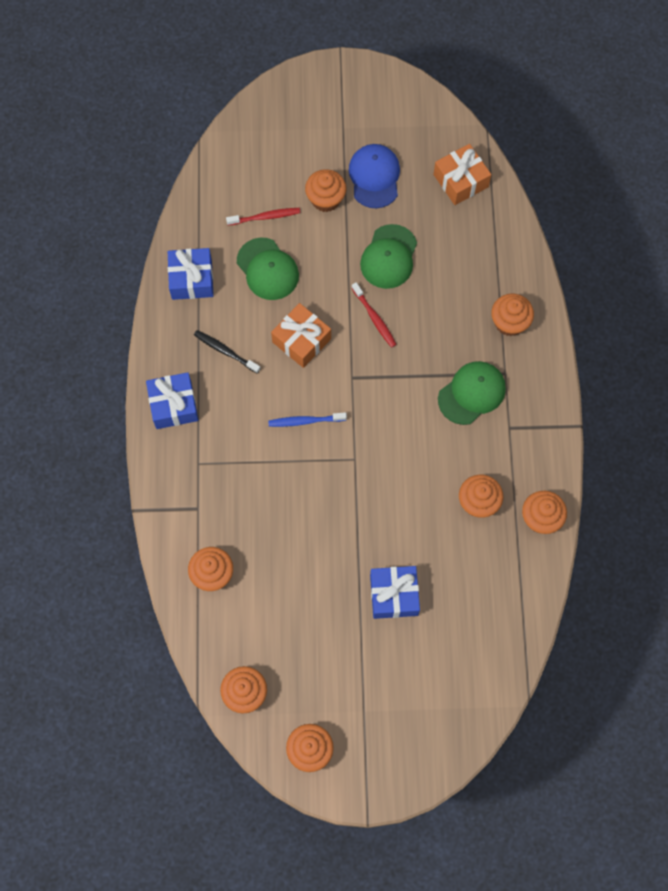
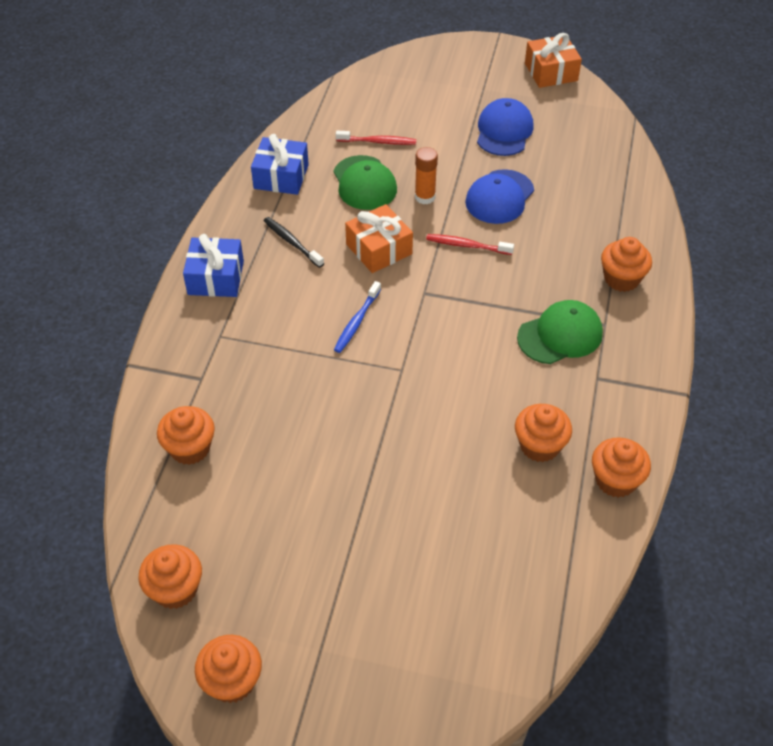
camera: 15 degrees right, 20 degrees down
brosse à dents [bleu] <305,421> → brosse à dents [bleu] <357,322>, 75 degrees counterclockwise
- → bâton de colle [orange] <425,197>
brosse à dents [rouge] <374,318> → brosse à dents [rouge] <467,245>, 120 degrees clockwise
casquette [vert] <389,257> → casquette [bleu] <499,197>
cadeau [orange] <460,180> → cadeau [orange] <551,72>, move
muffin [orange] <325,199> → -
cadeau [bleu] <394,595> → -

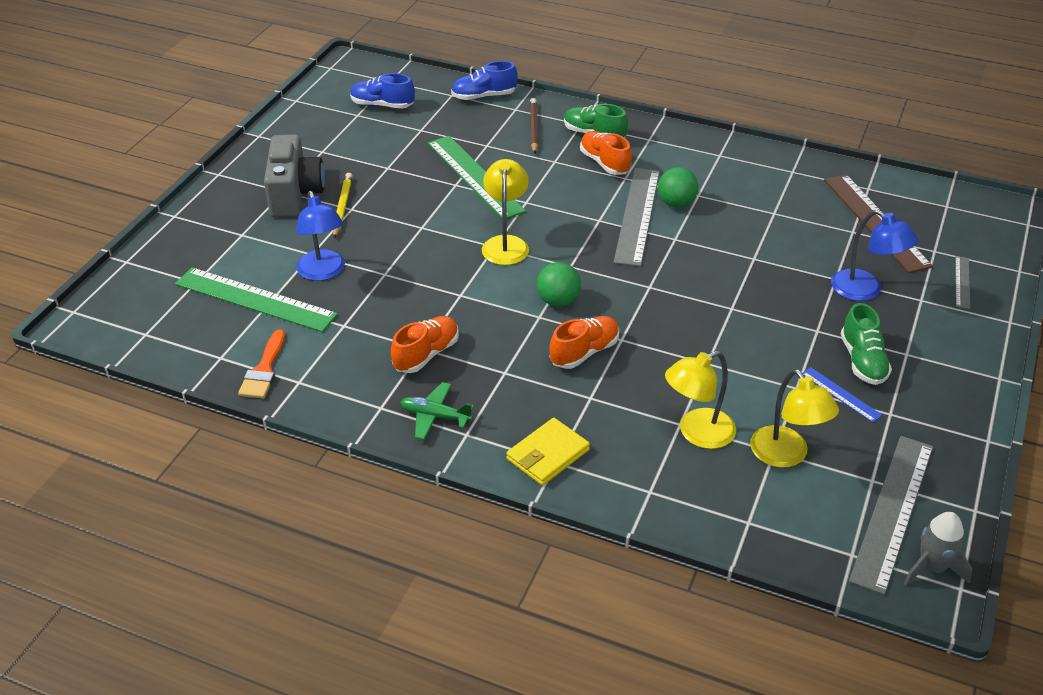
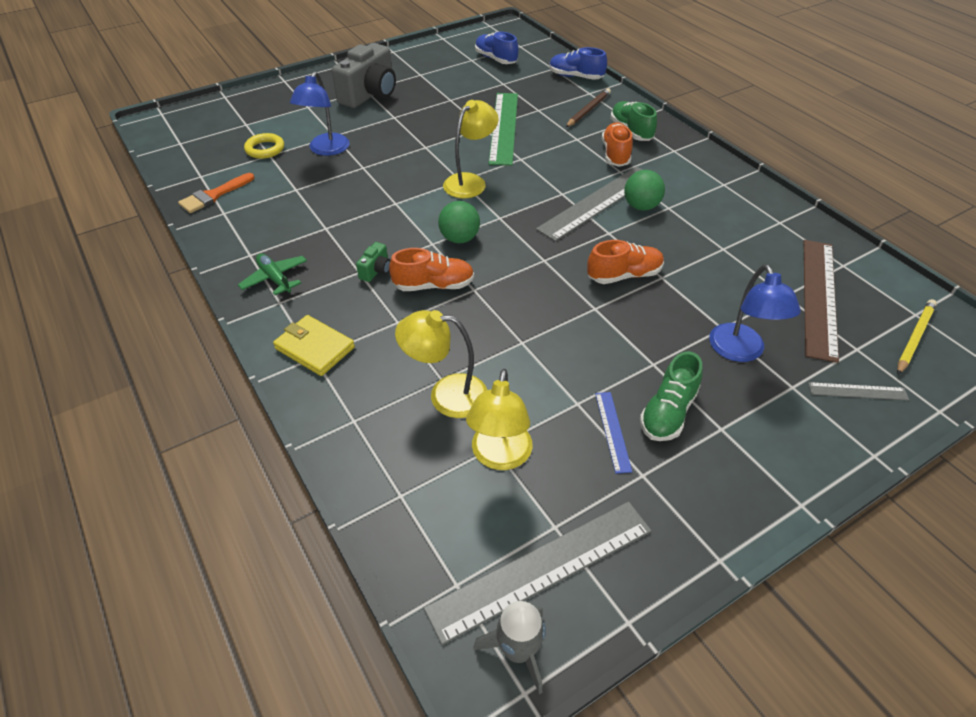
camera: 35 degrees right, 5 degrees up
règle [vert] <255,299> → anneau [jaune] <265,149>
portefeuille [jaune] <547,454> → portefeuille [jaune] <314,348>, 45 degrees clockwise
- → appareil photo [vert] <376,271>
chaussure [orange] <426,354> → chaussure [orange] <624,275>, move
règle [gris] <962,282> → règle [gris] <857,391>, 45 degrees clockwise
crayon [jaune] <342,207> → crayon [jaune] <914,338>, move

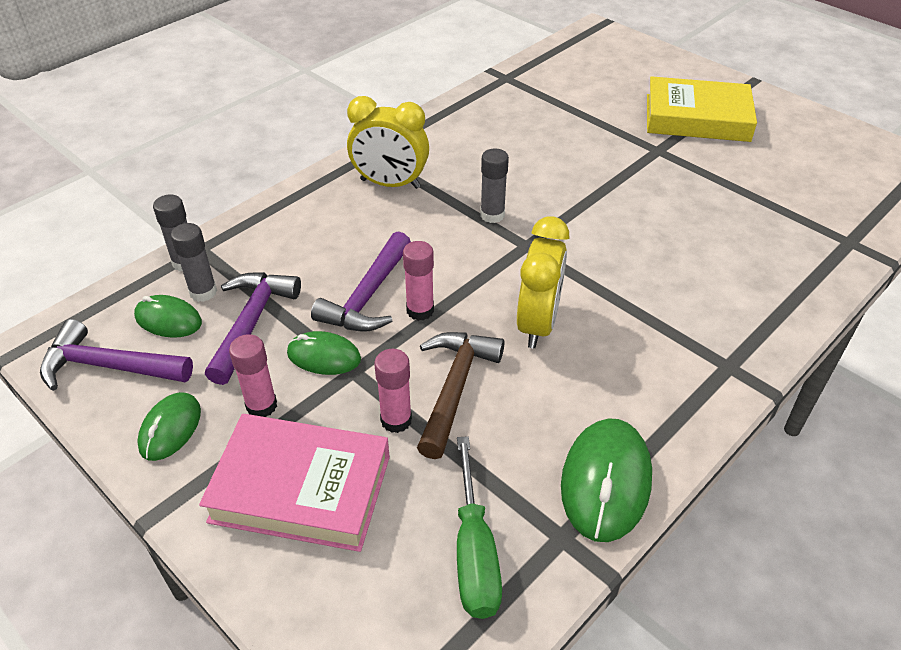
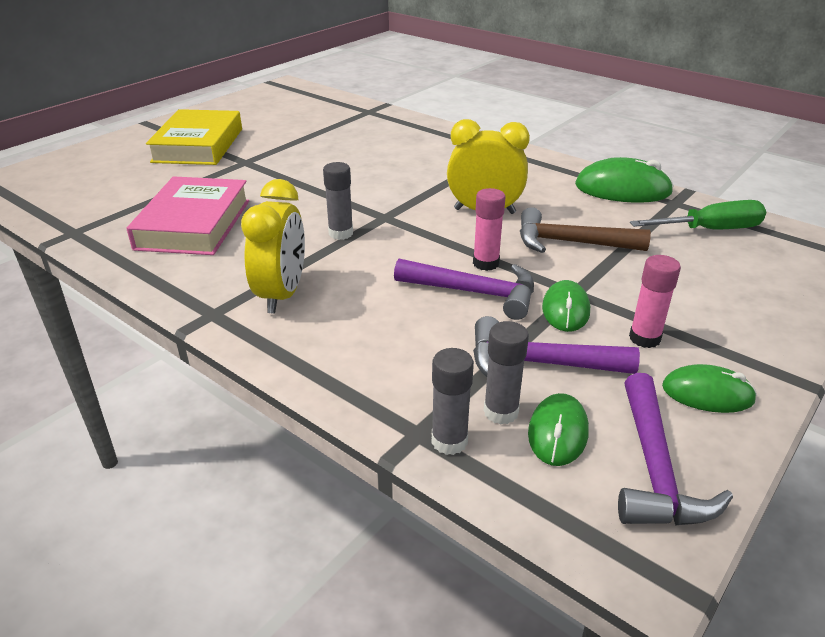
camera: 95 degrees left, 10 degrees down
livre [rose] <301,488> → livre [rose] <194,224>, move
bâton de colle [rose] <396,420> → -

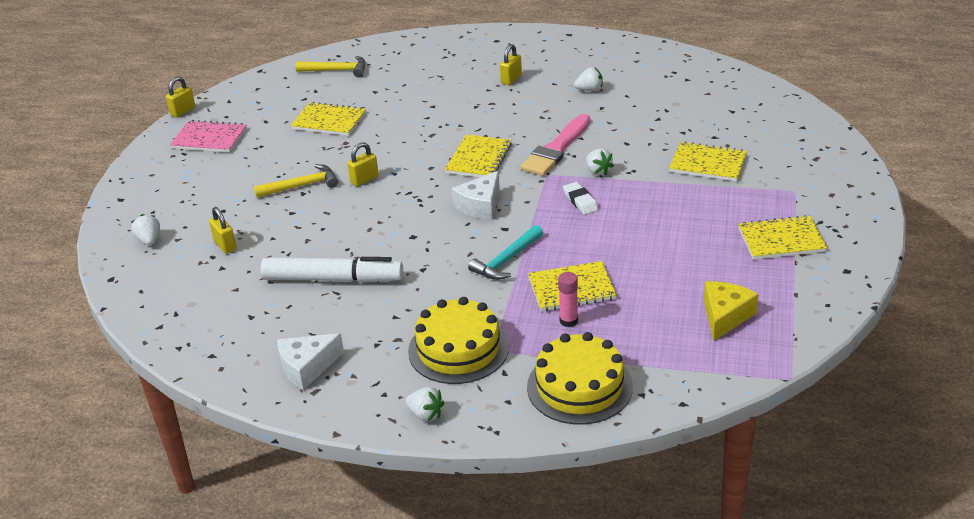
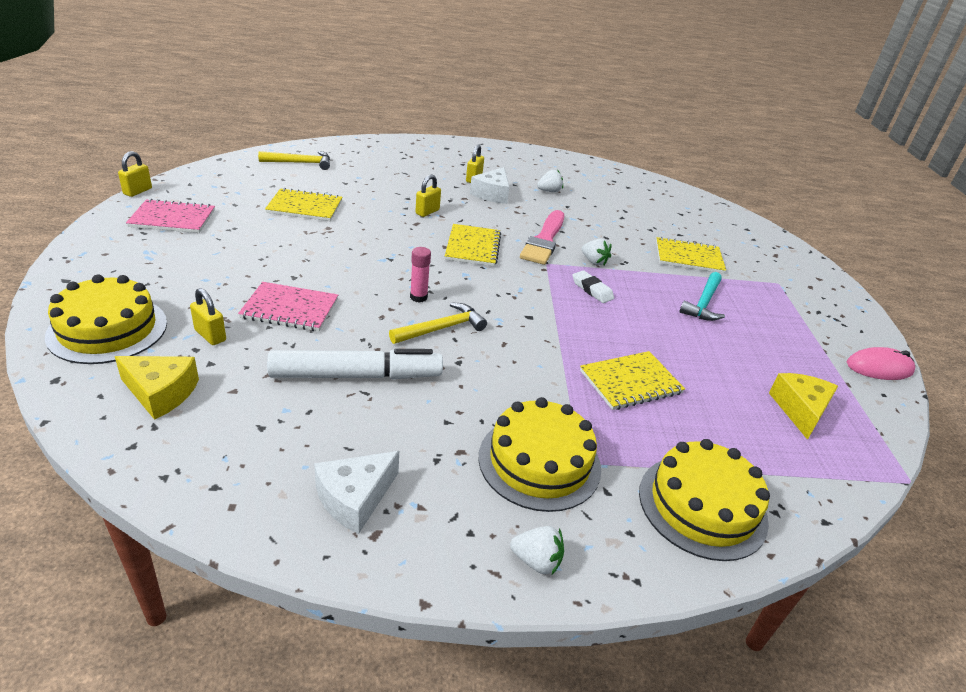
camera: 20 degrees left, 0 degrees up
fraise [blanc] <149,240> → gâteau [jaune] <107,329>
- → fromage [jaune] <161,393>
- → carnet [rose] <290,309>
marteau [jaune] <301,185> → marteau [jaune] <441,328>, move
bâton de colle [rose] <568,321> → bâton de colle [rose] <418,297>, move
cadenas [jaune] <364,179> → cadenas [jaune] <427,212>, move
fromage [blanc] <480,206> → fromage [blanc] <492,194>, move
marteau [turquoise] <506,260> → marteau [turquoise] <704,303>, move
- → souris [rose] <879,368>
carnet [jaune] <781,240> → -

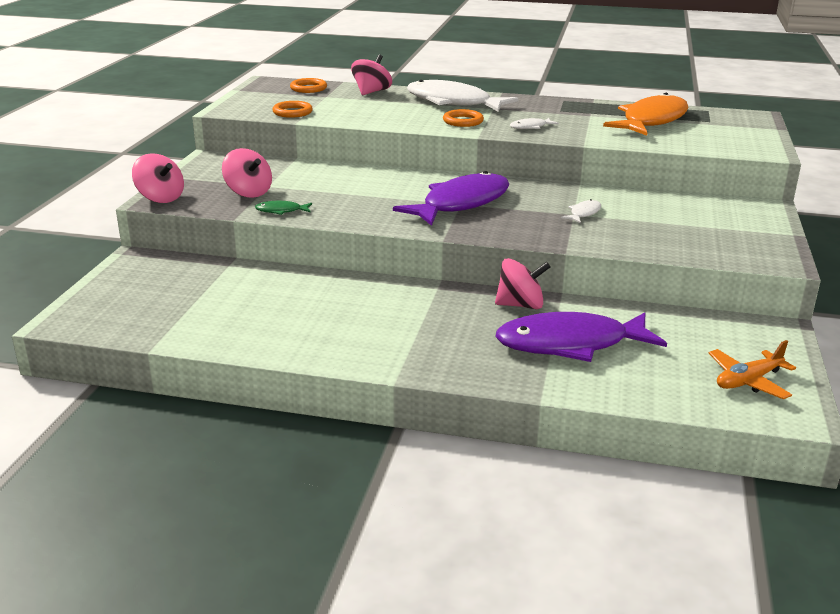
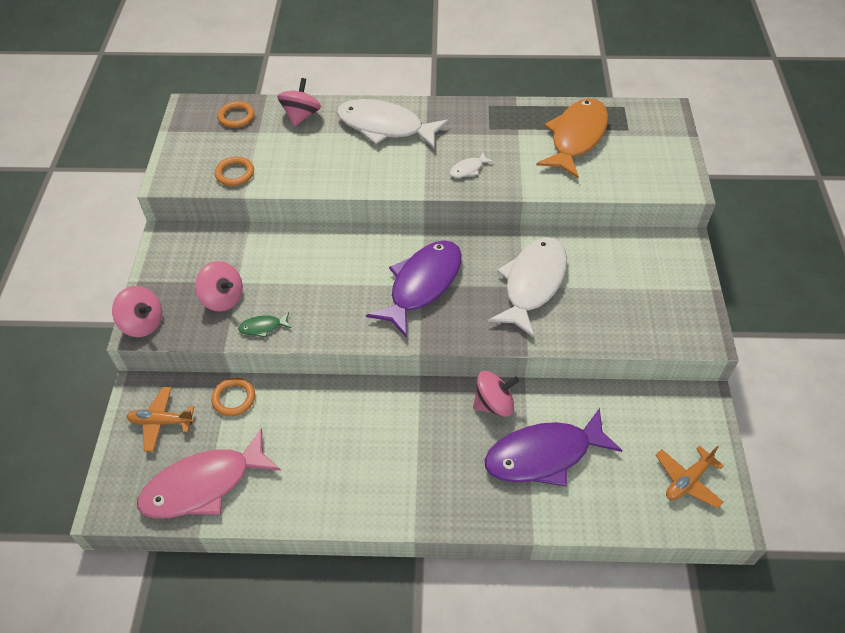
camera: 10 degrees left, 25 degrees up
- → avion [orange] <161,422>
- → poisson [rose] <203,485>
anneau [orange] <463,121> → anneau [orange] <234,398>, move
poisson [blanc] <584,213> → poisson [blanc] <532,284>, x2.47

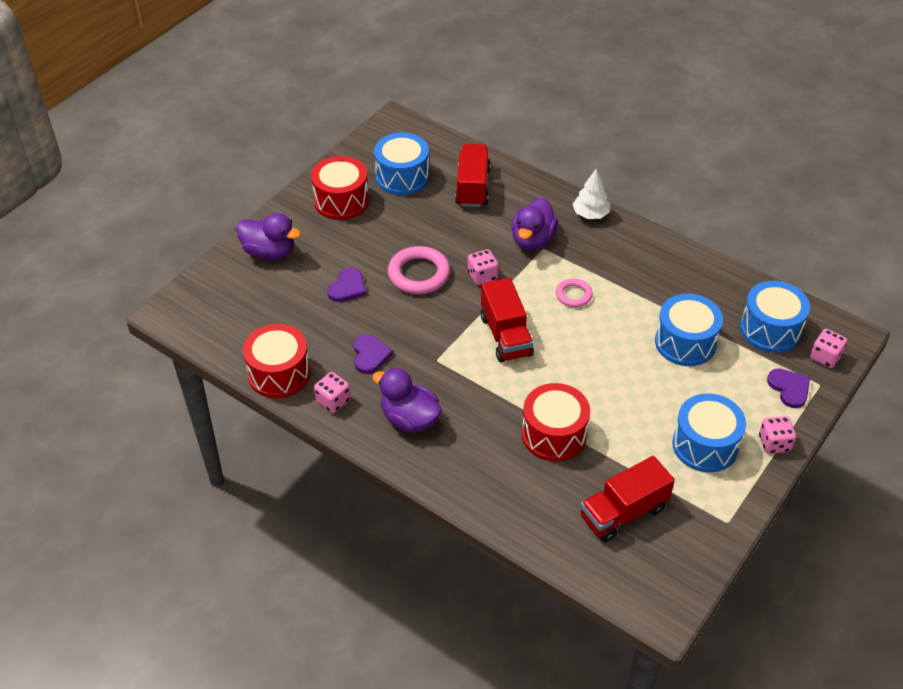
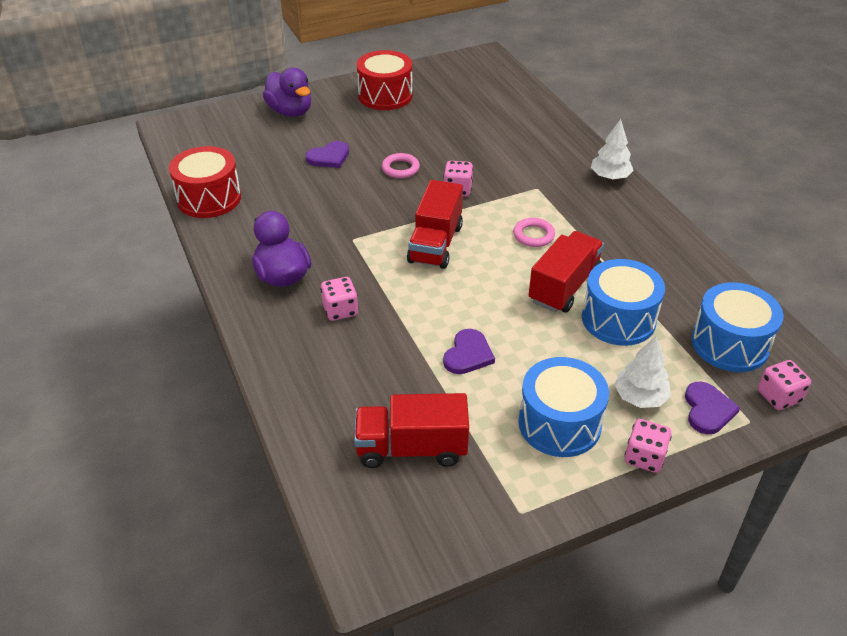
camera: 30 degrees right, 5 degrees down
dé [rose] <333,401> → dé [rose] <340,310>, move
anneau [rose] <419,274> → anneau [rose] <400,168>, x0.58
cœur [violet] <370,355> → cœur [violet] <468,354>, move
camion [rouge] <472,187> → camion [rouge] <564,287>, move
- → arbre [blanc] <640,397>
tambour [bleu] <402,177> → -
canard [violet] <532,240> → -
tambour [rouge] <554,434> → -

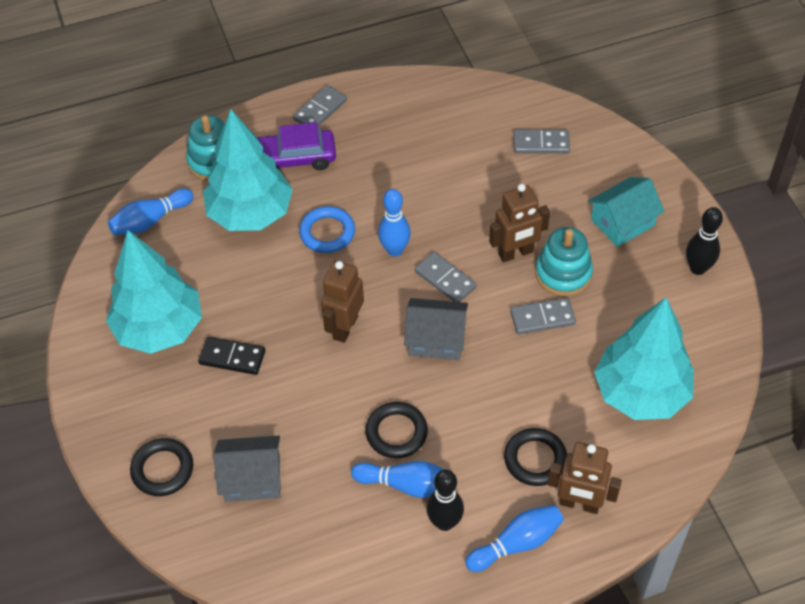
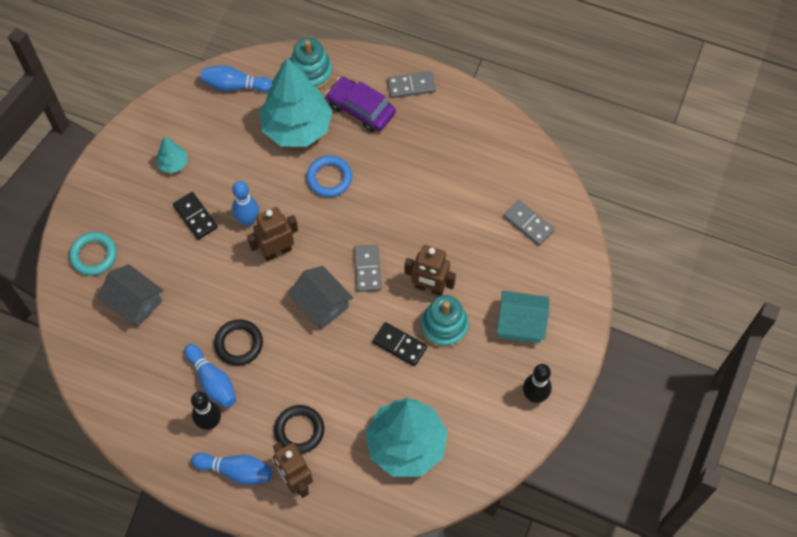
camera: 40 degrees right, 10 degrees up
anneau [noir] <162,469> → anneau [turquoise] <94,255>
arbre [turquoise] <159,329> → arbre [turquoise] <173,164>, x0.43
quille [bleu] <395,250> → quille [bleu] <248,220>, move
domino [gris] <542,318> → domino [noir] <399,345>

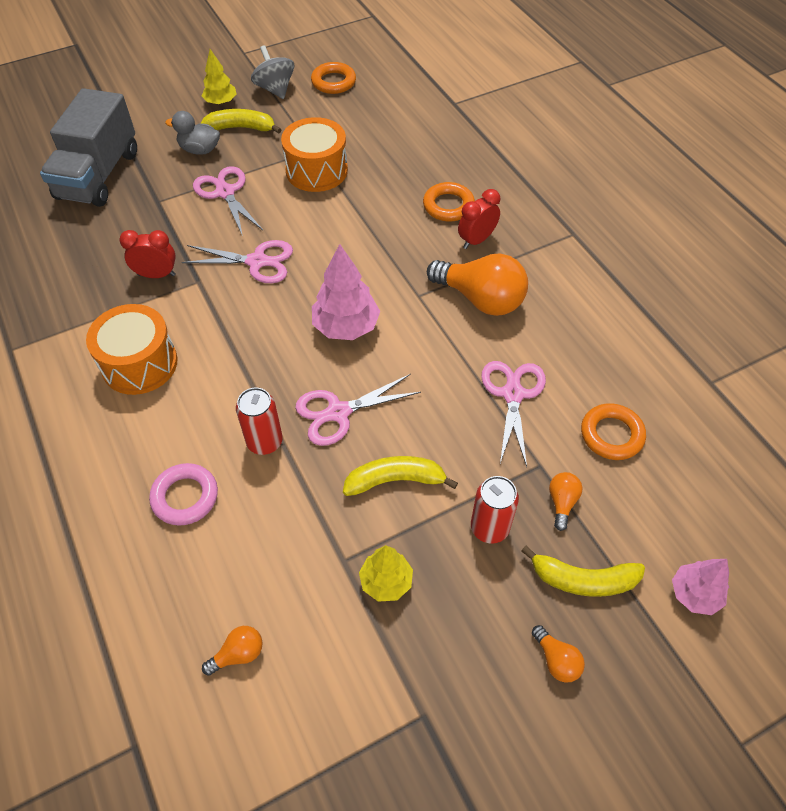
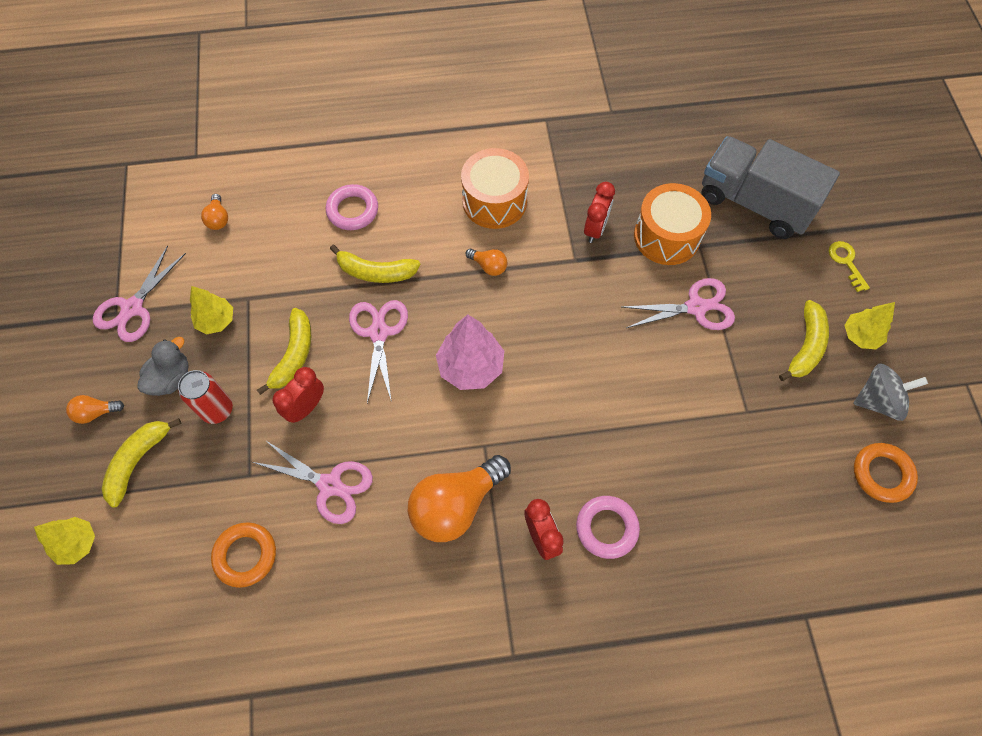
camera: 110 degrees right, 10 degrees up
arbre [rose] <694,594> → arbre [jaune] <77,543>
ciseaux [rose] <257,262> → ciseaux [rose] <132,308>, move
canard [gris] <200,150> → canard [gris] <171,378>, move
- → réveil [rouge] <306,407>
canette [rouge] <264,442> → banane [jaune] <376,272>
ampoule [orange] <562,502> → ampoule [orange] <488,266>, move
anneau [orange] <448,206> → anneau [rose] <606,528>
tambour [orange] <316,170> → tambour [orange] <666,236>, move
- → clé [jaune] <846,262>

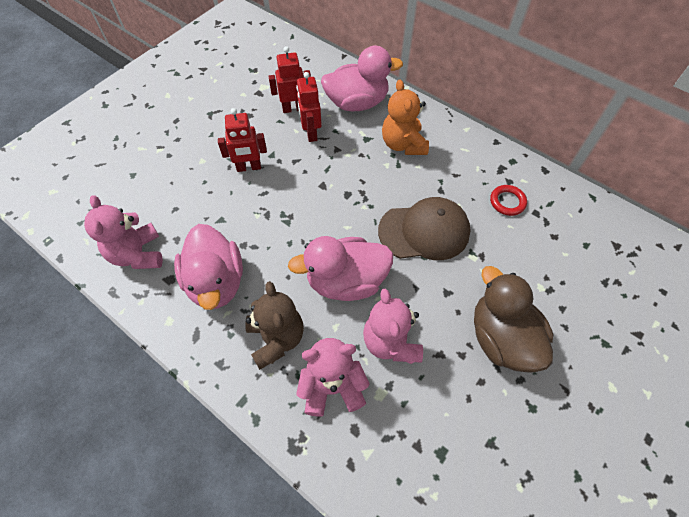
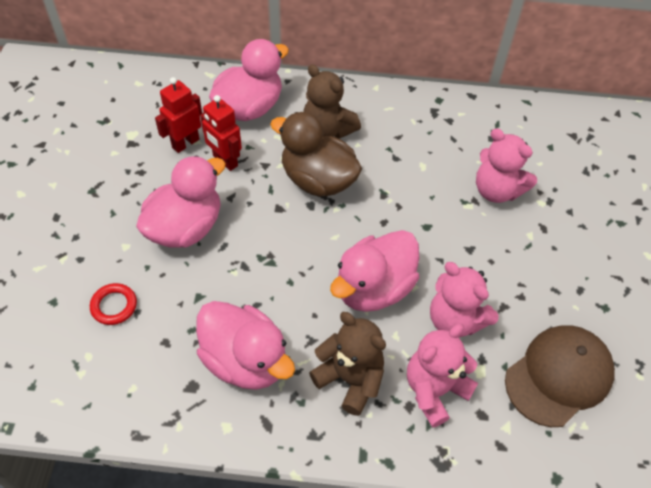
camera: 35 degrees left, 5 degrees down
anneau [rouge] <507,202> → anneau [rouge] <114,306>, move
robot [rouge] <249,167> → canard [rose] <185,228>
canard [marron] <501,338> → canard [marron] <317,180>, move
ours en peluche [orange] <403,144> → ours en peluche [marron] <327,129>
ours en peluche [rose] <138,254> → ours en peluche [rose] <496,190>, move
casquette [marron] <424,231> → casquette [marron] <558,376>, move

